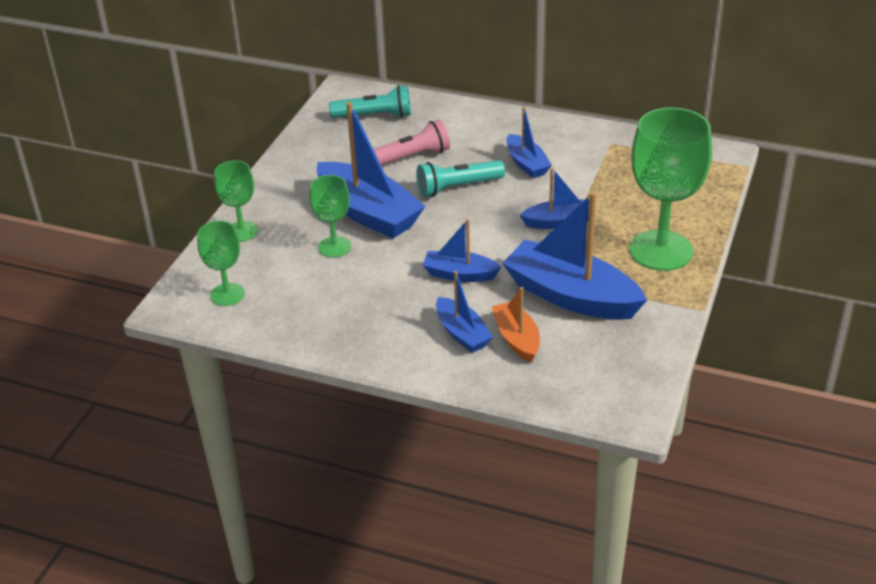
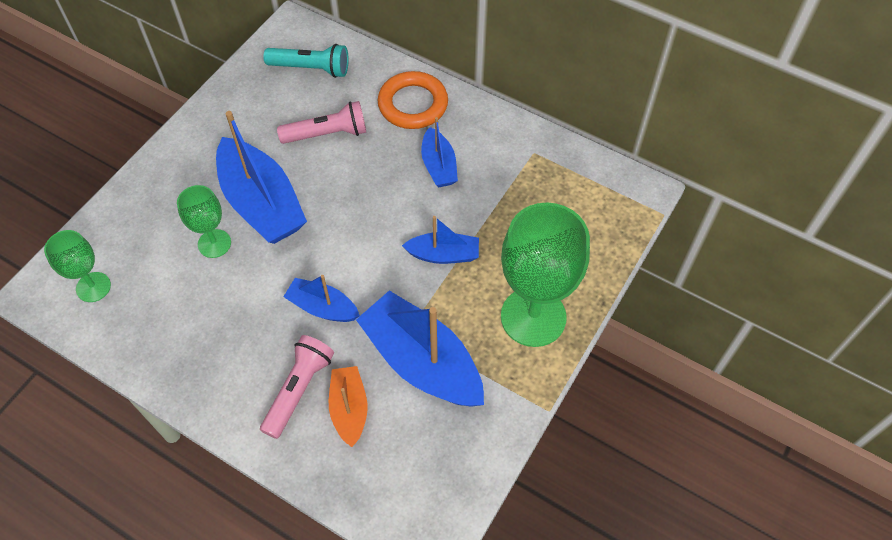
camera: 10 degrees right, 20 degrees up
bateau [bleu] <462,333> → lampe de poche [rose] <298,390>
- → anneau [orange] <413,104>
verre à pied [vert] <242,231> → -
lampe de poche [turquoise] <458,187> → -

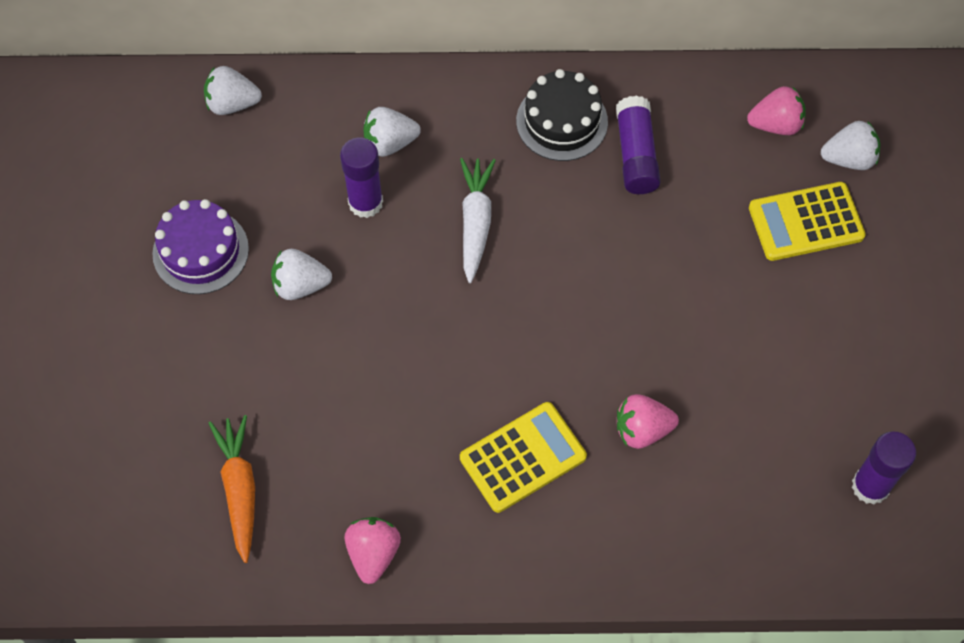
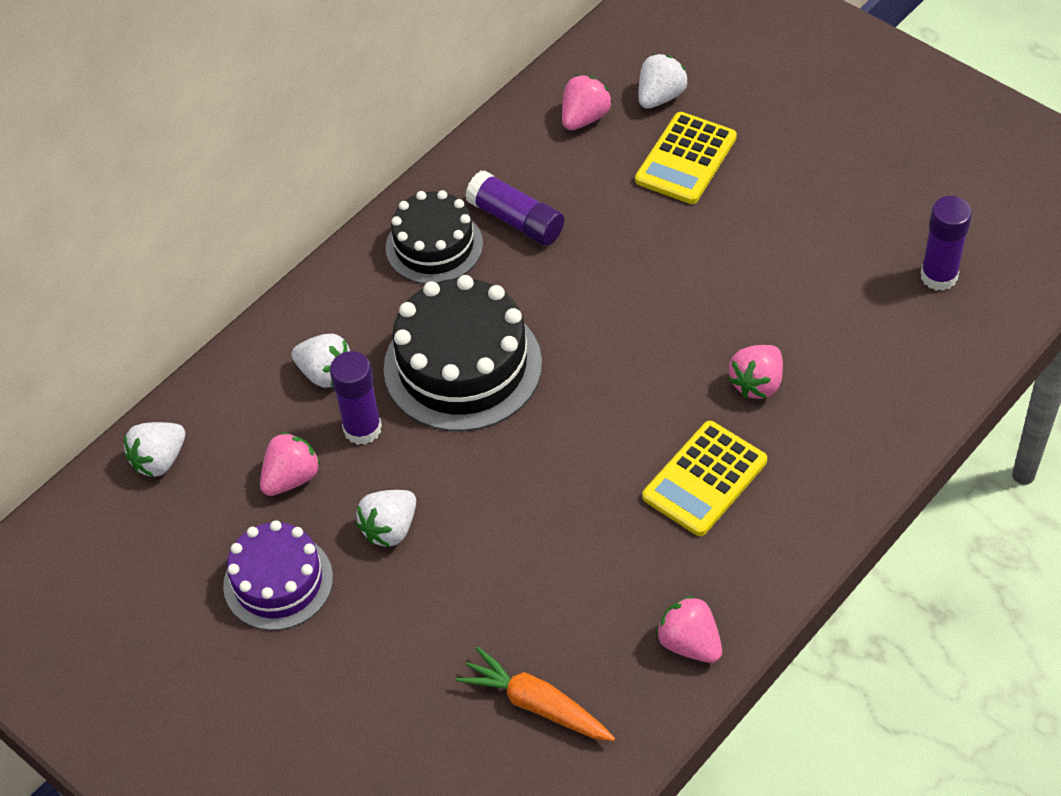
camera: 45 degrees left, 10 degrees down
- → fraise [rose] <291,478>
fraise [blanc] <390,143> → fraise [blanc] <325,373>, 90 degrees counterclockwise
carotte [blanc] <475,222> → gâteau [noir] <462,366>
calculatrice [jaune] <523,457> → calculatrice [jaune] <704,479>, 150 degrees counterclockwise

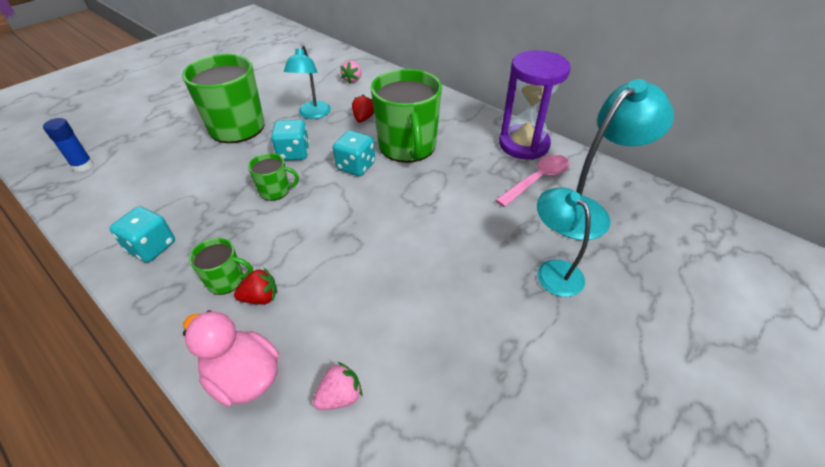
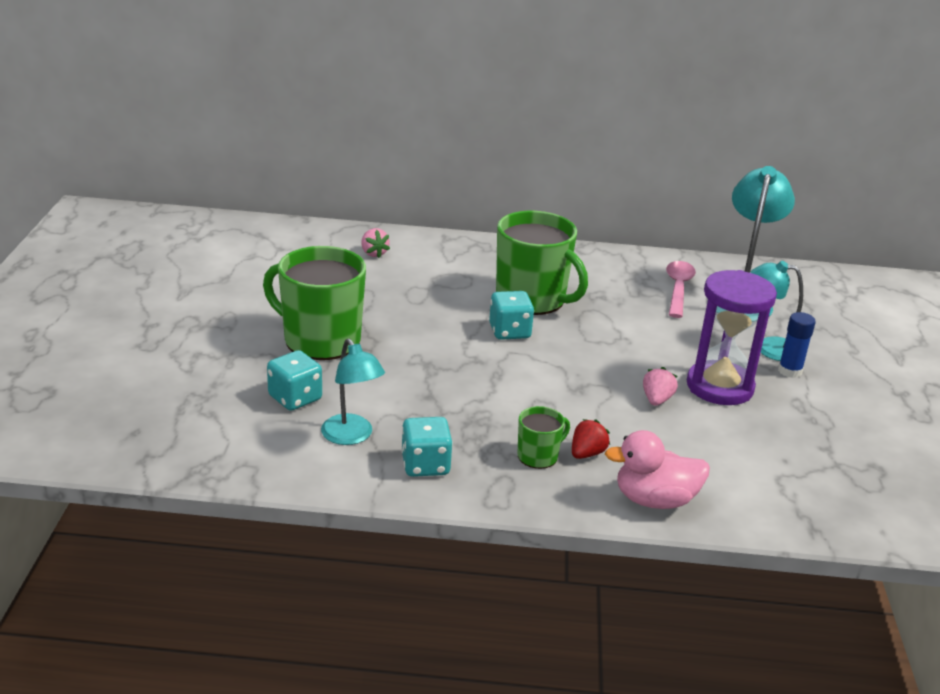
camera: 40 degrees left, 15 degrees down
dé [turquoise] <294,153> → dé [turquoise] <295,398>, move
lampe [turquoise] <313,114> → lampe [turquoise] <351,436>, move
fraise [rose] <340,396> → fraise [rose] <656,400>, move
sablier [violet] <523,144> → sablier [violet] <719,387>, move
bâton de colle [bleu] <83,166> → bâton de colle [bleu] <789,371>, move
tasse [vert] <275,190> → -
fraise [rouge] <363,118> → -

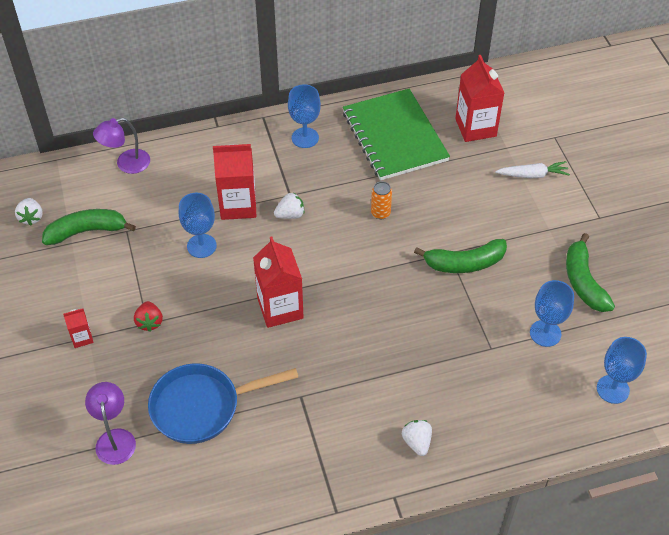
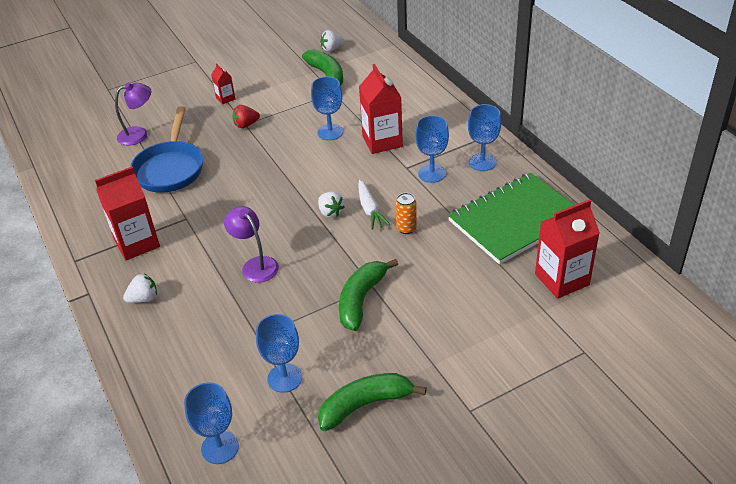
camera: 80 degrees right, 10 degrees down
brique de lait [rouge] <280,308> → brique de lait [rouge] <137,243>, move
poêle [bleu] <202,406> → poêle [bleu] <170,168>, 150 degrees counterclockwise
lampe [violet] <126,164> → lampe [violet] <255,265>, move
fraise [blanc] <290,215> → fraise [blanc] <330,212>, move
banane [vert] <464,263> → banane [vert] <361,299>, 45 degrees clockwise
carotte [blanc] <533,175> → carotte [blanc] <370,210>, move
- → verre à pied [bleu] <432,173>

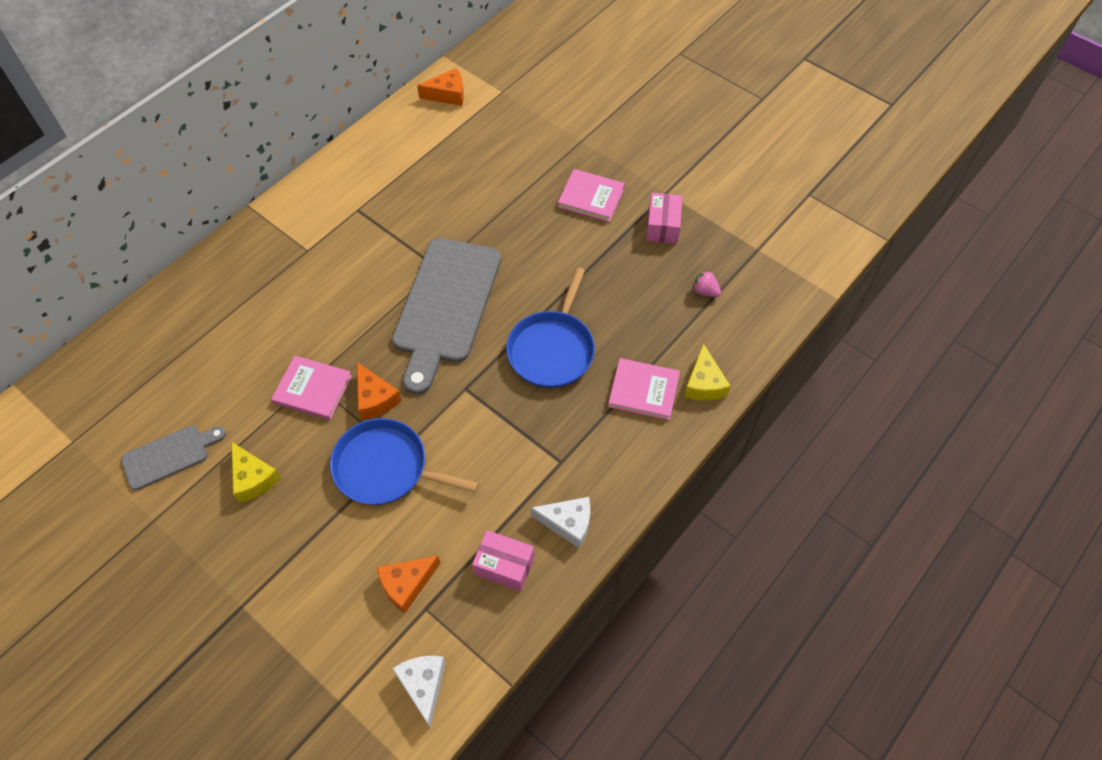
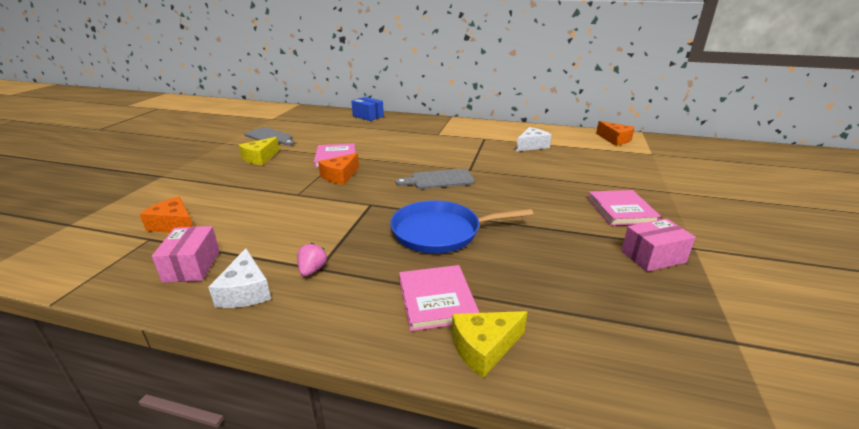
camera: 65 degrees right, 30 degrees down
fraise [rose] <705,291> → fraise [rose] <312,270>, move
- → boîte [bleu] <368,116>
planche à découper [gris] <445,306> → planche à découper [gris] <439,180>, x0.51
fromage [blanc] <423,685> → fromage [blanc] <531,146>, move
poêle [bleu] <385,467> → -

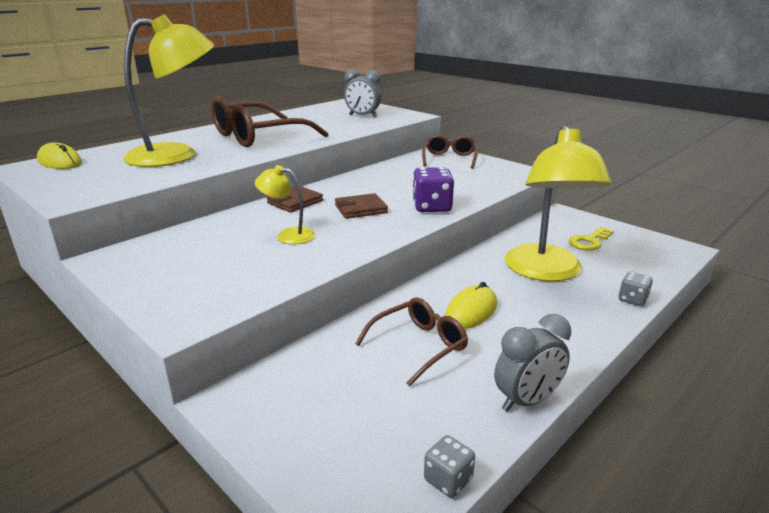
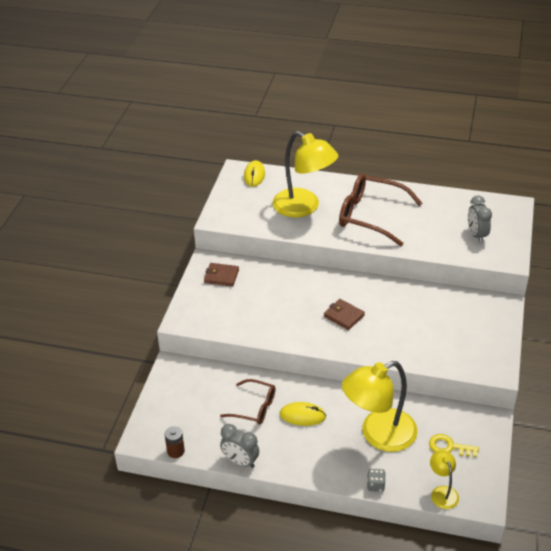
camera: 60 degrees right, 15 degrees up
dé [gris] <448,479> → pile [marron] <175,451>
portefeuille [marron] <295,202> → portefeuille [marron] <221,276>, move
lampe [jaune] <288,235> → lampe [jaune] <442,492>, move
dé [violet] <432,207> → -
lunettes [marron] <449,159> → -

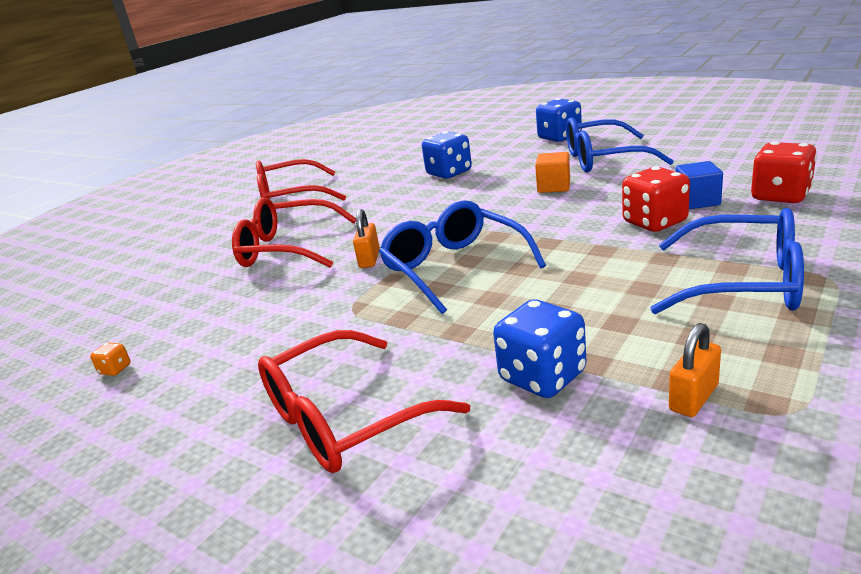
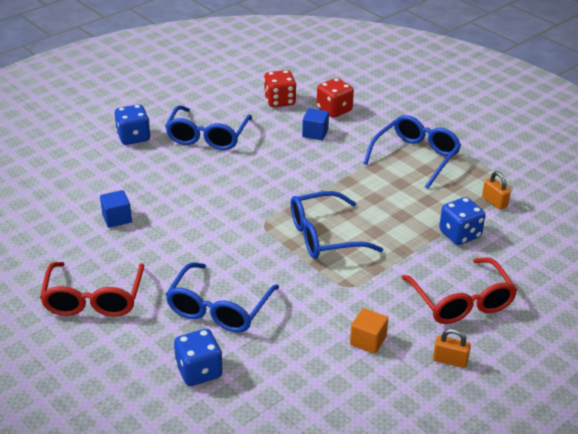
camera: 80 degrees left, 10 degrees up
- → cube [bleu] <117,218>
lunettes [rouge] <287,248> → lunettes [bleu] <218,309>
dé [bleu] <449,173> → dé [bleu] <199,371>, move
dé [rouge] <654,222> → dé [rouge] <279,101>, move
cube [orange] <554,186> → cube [orange] <368,341>, move
cadenas [orange] <369,259> → cadenas [orange] <450,360>, move
dé [orange] <115,369> → -

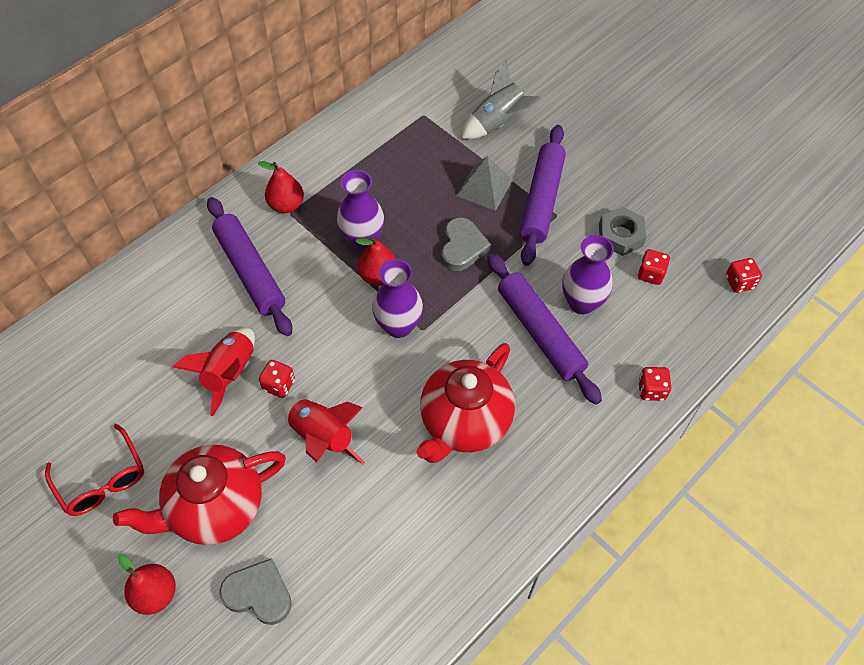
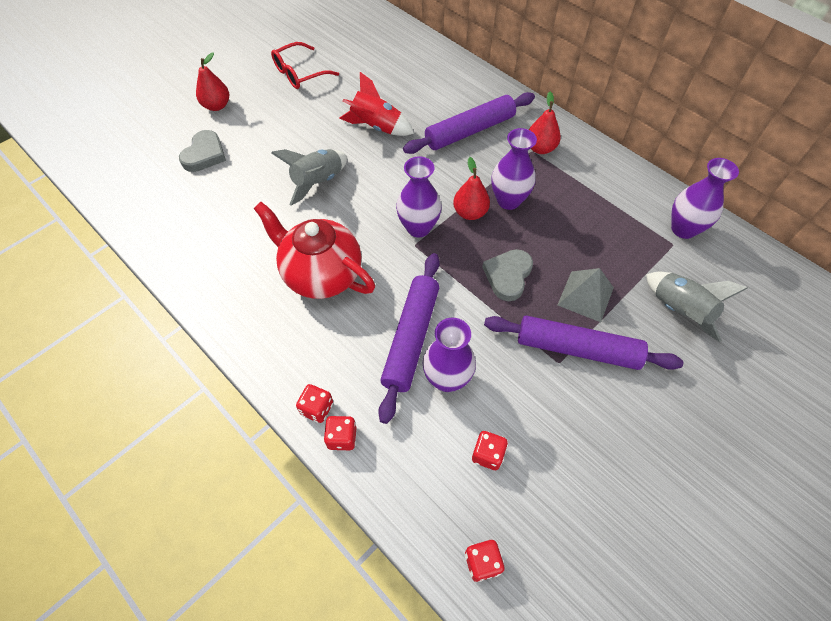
camera: 90 degrees right, 0 degrees up
fusée [rouge] <322,437> → fusée [gris] <318,182>
dé [rouge] <279,385> → dé [rouge] <317,408>, move
rouleau à pâtisserie [violet] <540,332> → rouleau à pâtisserie [violet] <411,338>, 45 degrees counterclockwise
cœur [gris] <462,247> → cœur [gris] <508,276>, 105 degrees clockwise
- → vase [violet] <683,229>
théière [rouge] <215,507> → -
écrou [gris] <620,235> → -

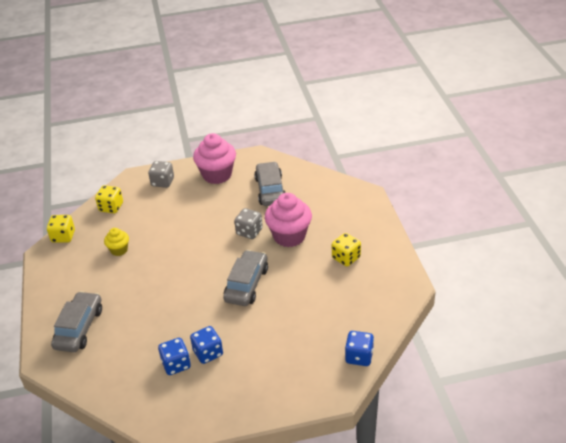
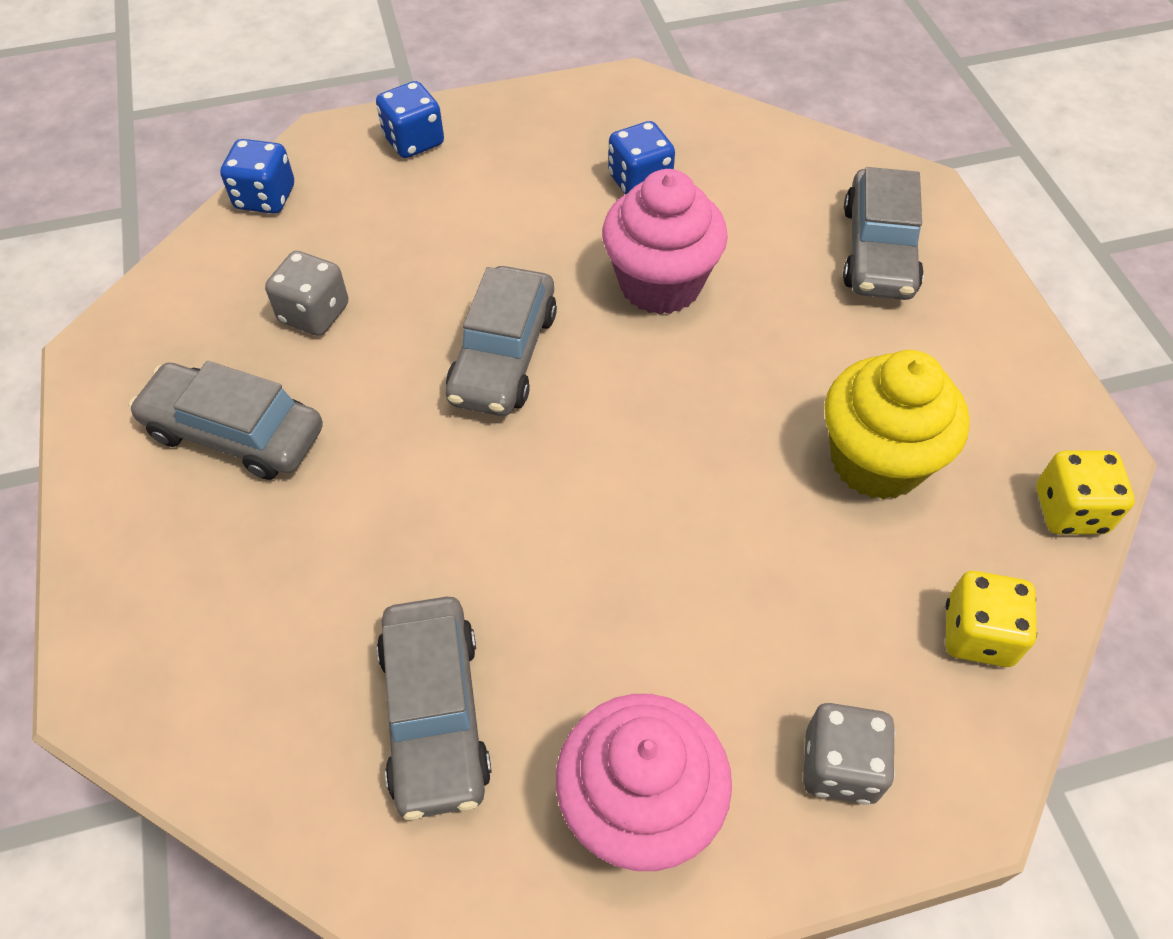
camera: 175 degrees right, 15 degrees up
dé [jaune] <346,258> → voiture [gris] <235,432>
dé [gris] <249,232> → dé [gris] <314,313>, move
dé [bleu] <208,353> → dé [bleu] <414,141>, move
muffin [rose] <289,236> → muffin [rose] <660,284>, move
muffin [jaune] <119,250> → muffin [jaune] <877,461>, x1.89

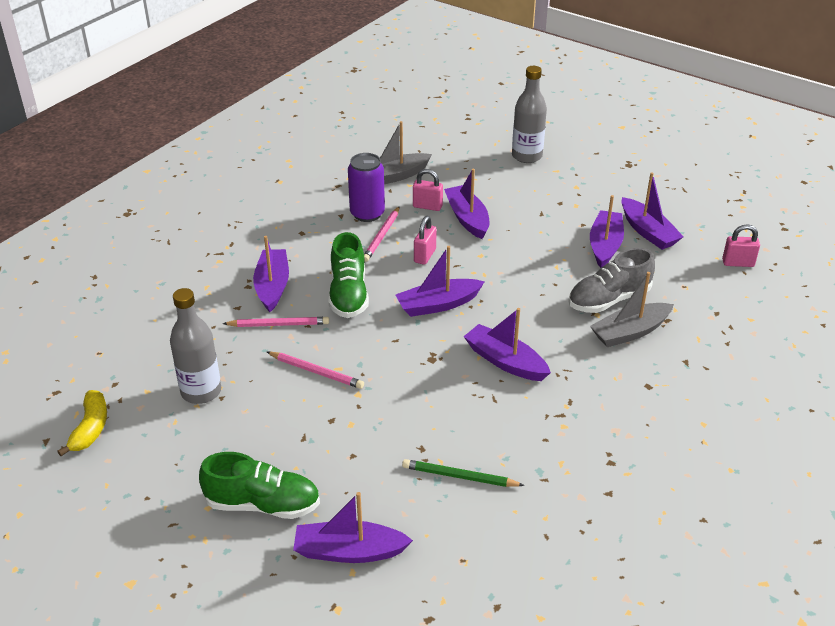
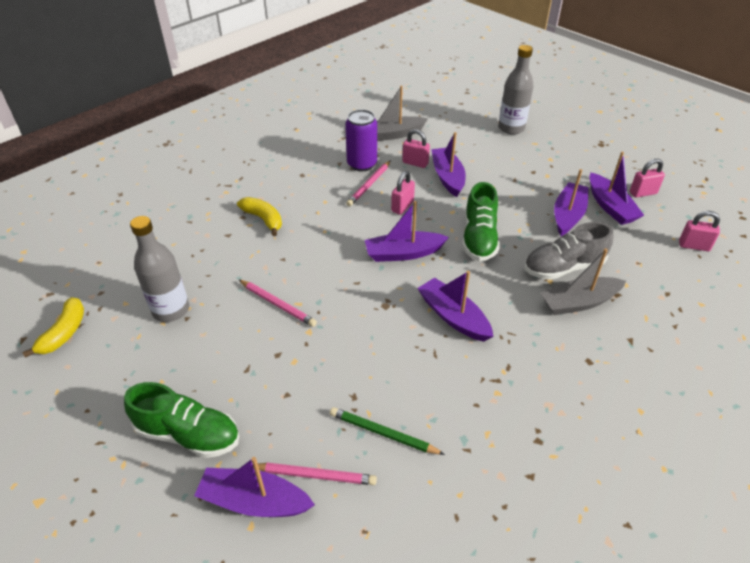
camera: 10 degrees right, 5 degrees up
bateau [violet] <272,286> → banane [jaune] <263,219>
crayon [rose] <278,324> → crayon [rose] <315,475>, move
chaussure [vert] <348,294> → chaussure [vert] <479,238>, move
- → cadenas [rose] <643,193>

